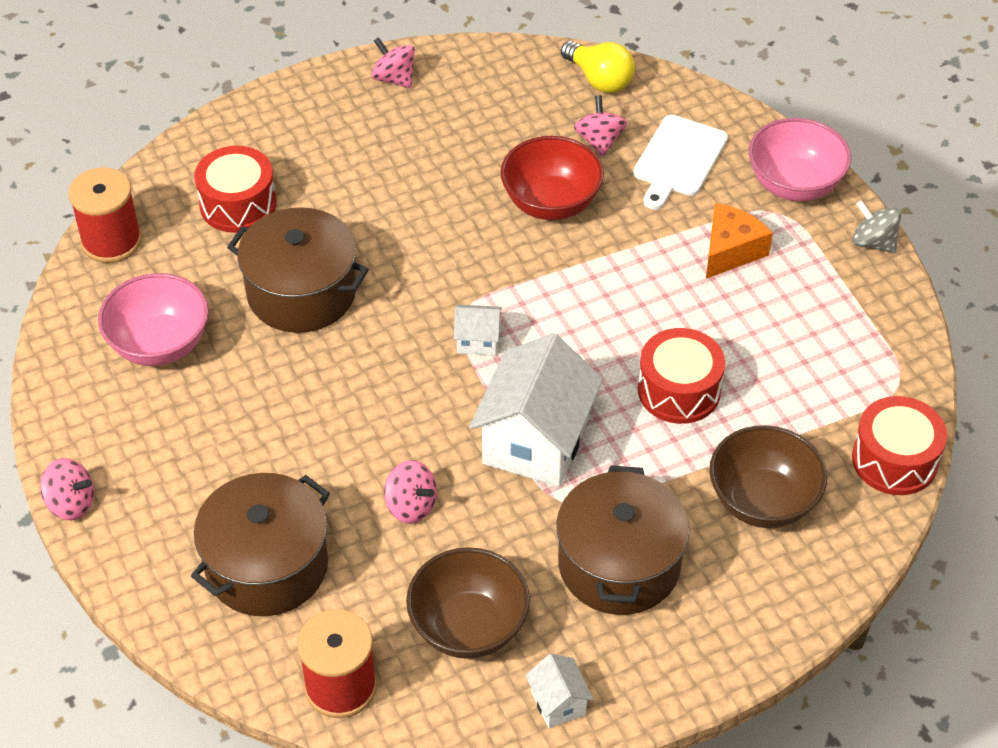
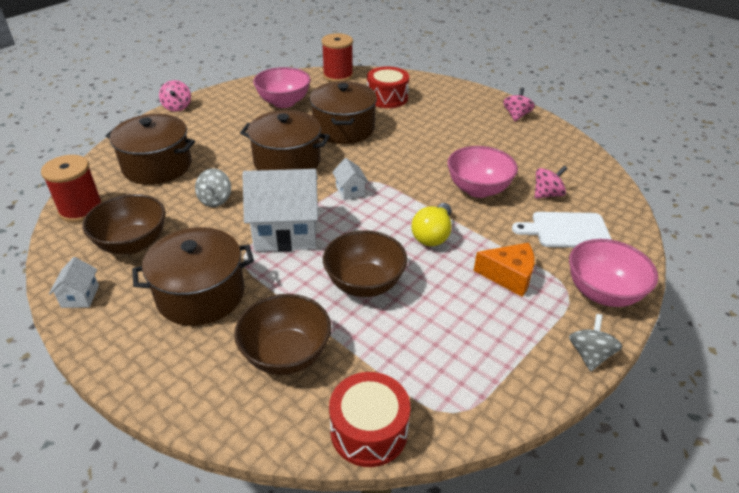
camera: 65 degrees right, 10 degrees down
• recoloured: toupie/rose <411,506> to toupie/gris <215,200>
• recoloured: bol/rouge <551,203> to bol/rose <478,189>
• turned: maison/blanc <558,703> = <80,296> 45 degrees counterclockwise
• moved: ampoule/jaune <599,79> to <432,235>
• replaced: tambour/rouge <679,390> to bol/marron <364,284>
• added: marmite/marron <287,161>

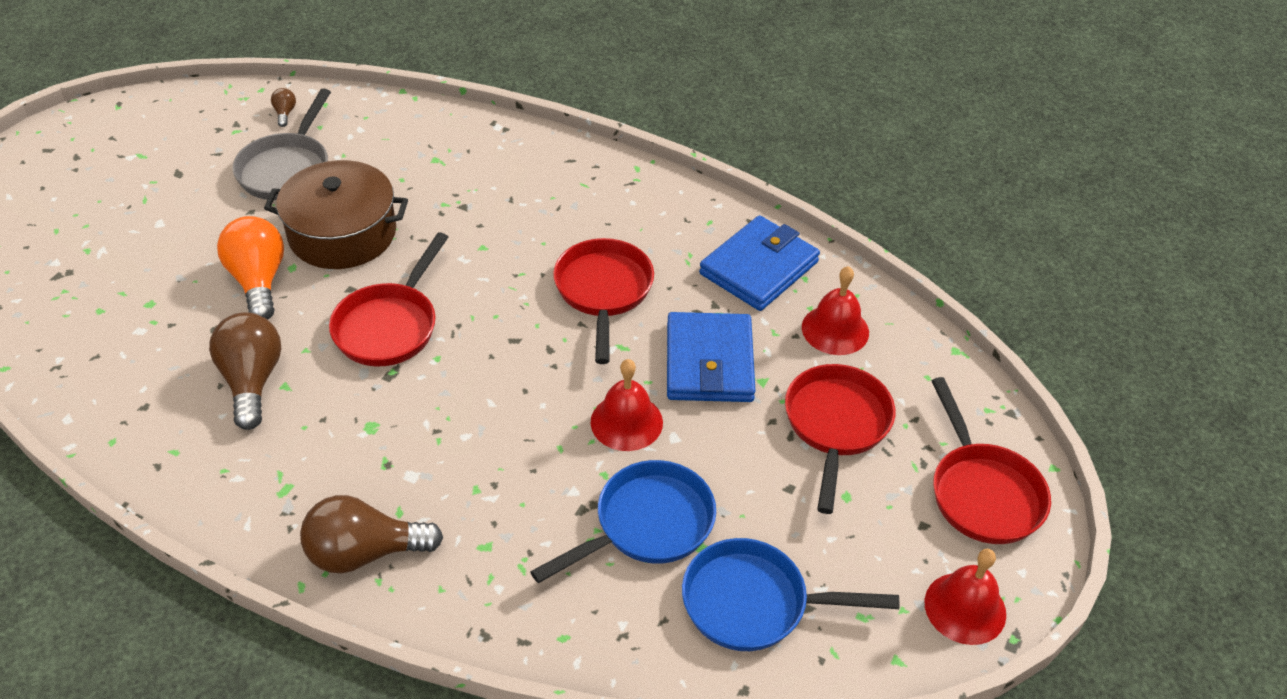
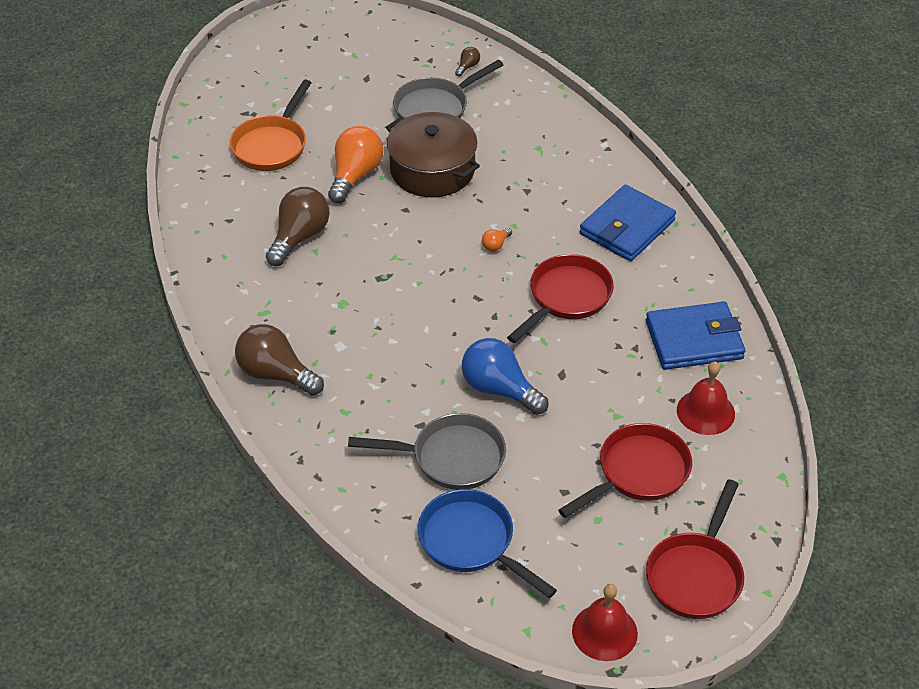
camera: 40 degrees right, 0 degrees up
• removed: poêle/rouge <390,326>
• recoloured: poêle/bleu <647,525> to poêle/gris <451,458>
• replaced: cloche/rouge <626,422> to ampoule/bleu <499,389>
• moved: portefeuille/bleu <709,362> to <627,227>
• added: poêle/orange <272,145>
• added: ampoule/orange <496,245>

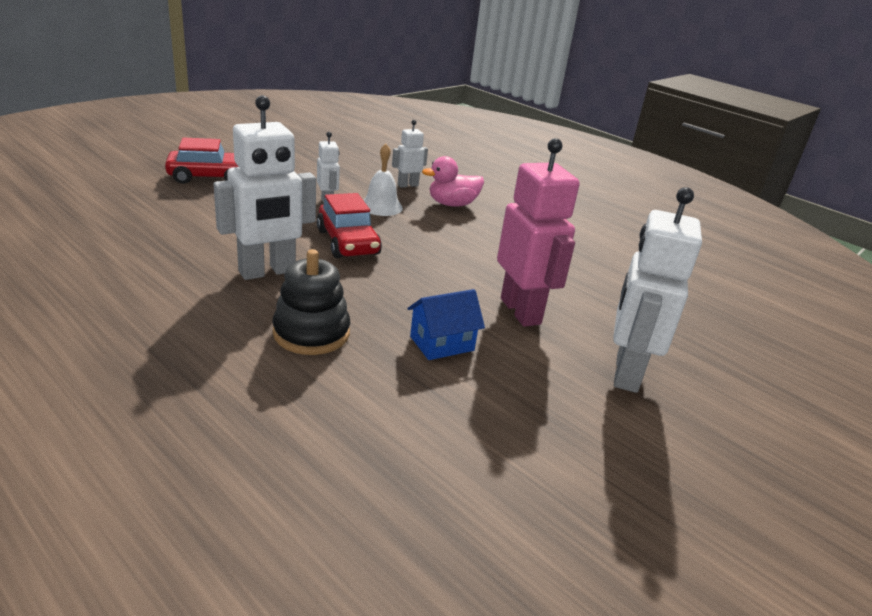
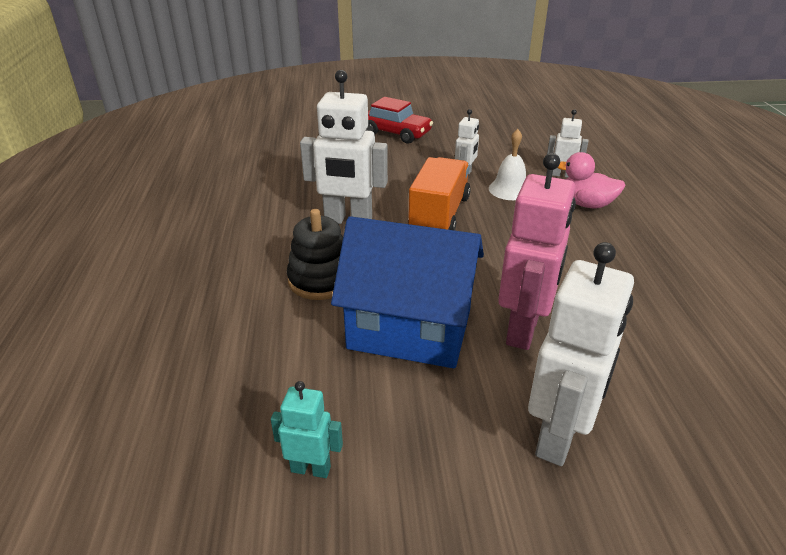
camera: 45 degrees right, 5 degrees up
• replaced: voiture/rouge <348,242> to camion/orange <439,214>
• resized: maison/bleu <442,343> = <410,329> x2.13
• turned: robot/blanc <625,373> = <559,437> 150 degrees clockwise
• added: robot/turquoise <311,469>

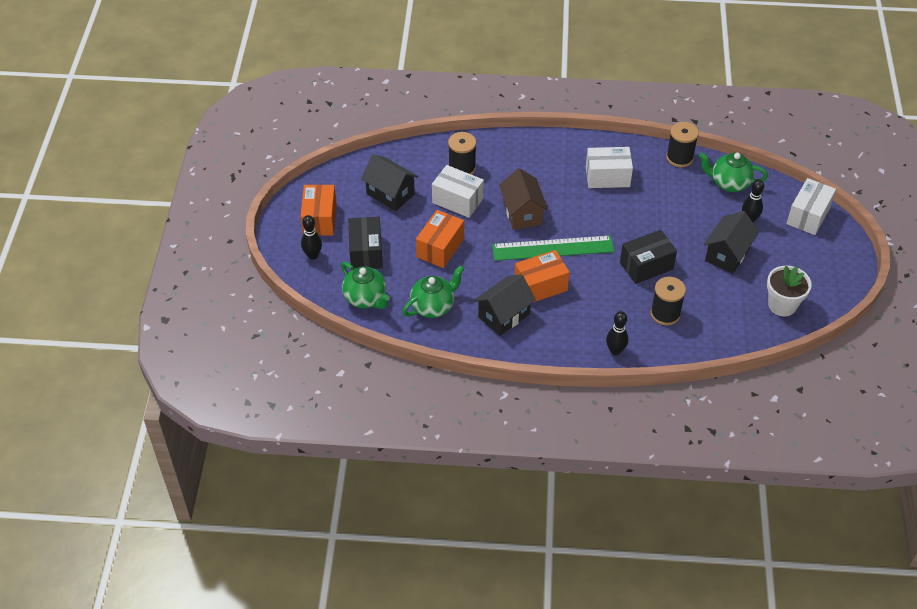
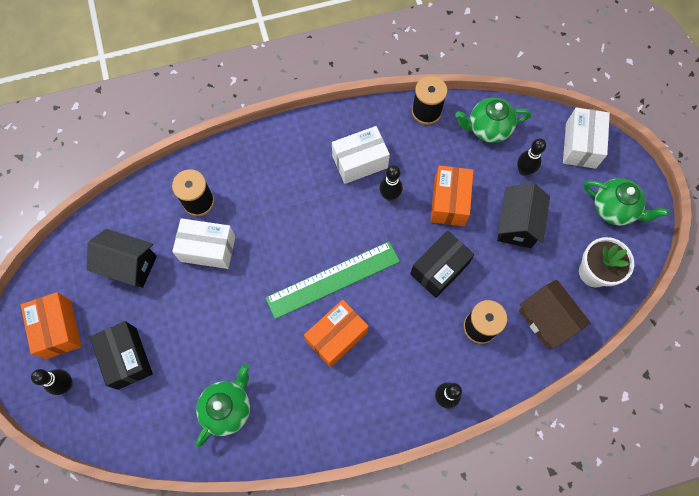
camera: 20 degrees left, 20 degrees up
• moved: théière/vert <366,298> to <614,209>
• moved: boîte/orange <440,248> to <449,202>
• removed: maison/noir <504,315>
• moved: maison/marron <522,213> to <546,319>
• added: quille/noir <389,195>

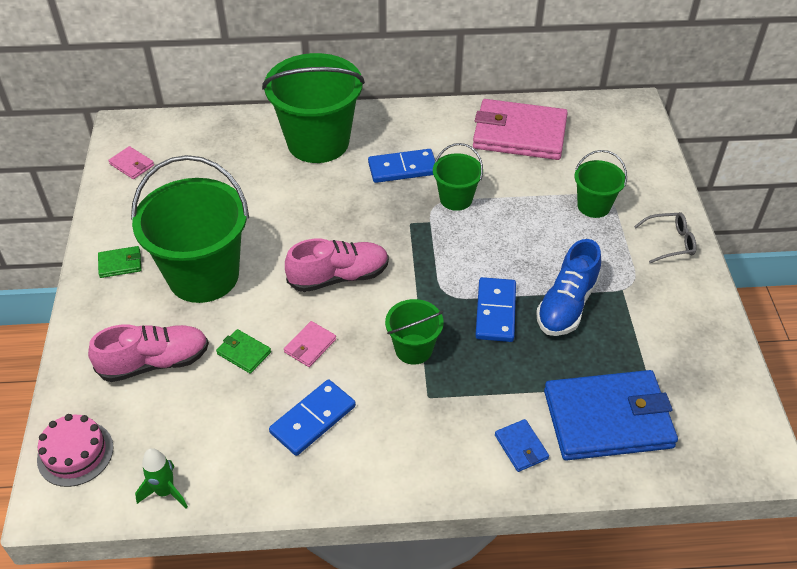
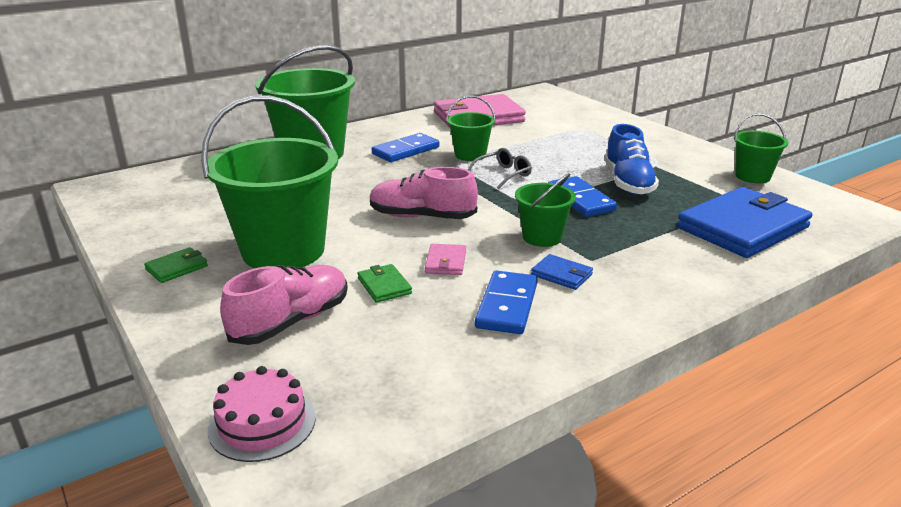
camera: 30 degrees left, 20 degrees down
• removed: portefeuille/rose <132,164>
• removed: fusée/vert <165,492>
• turned: portefeuille/vert <244,353> = <384,286> 60 degrees clockwise
• turned: chaussure/rose <339,277> = <422,217> 120 degrees counterclockwise
• moved: portefeuille/bleu <521,447> to <562,275>
• moved: seau/vert <594,206> to <752,176>
• moved: lunettes/gris <670,242> to <503,174>

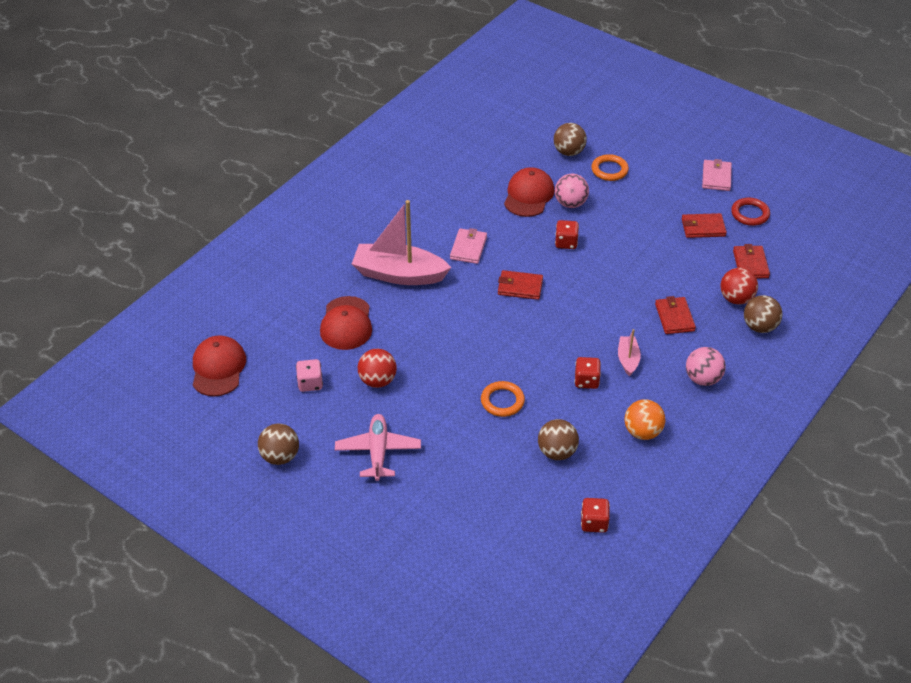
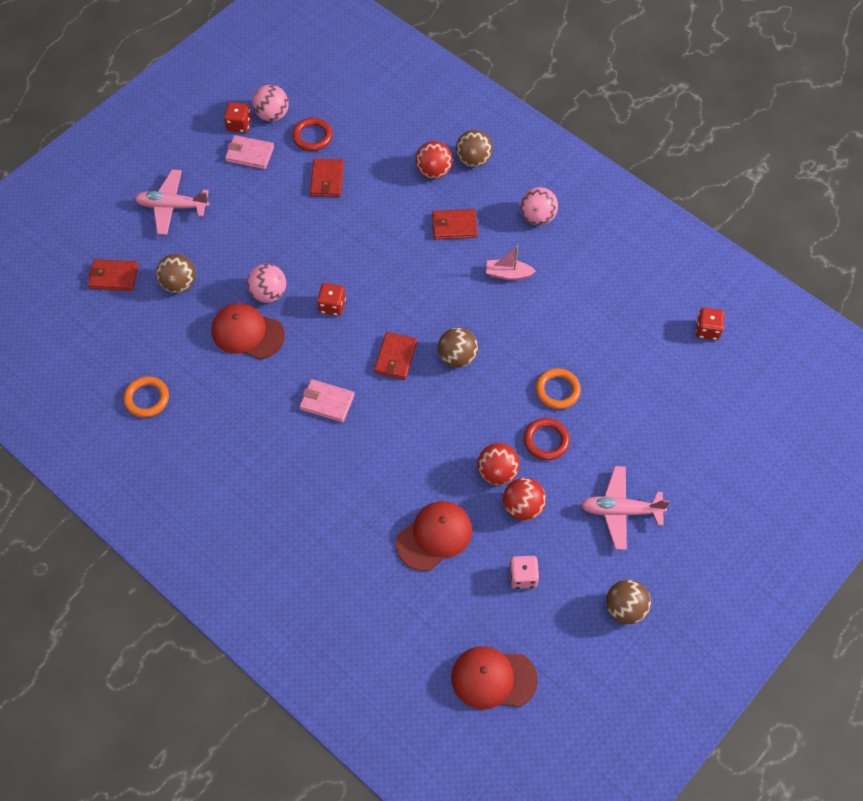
camera: 85 degrees left, 15 degrees up
• turned: casquette/rouge <346,323> = <434,536> 45 degrees counterclockwise
• removed: bateau/rose <399,274>
• moved: balle/marron <557,452> to <457,357>
• moved: dé/rouge <586,381> to <239,125>
• moved: anneau/orange <609,170> to <147,398>
• removed: balle/orange <642,432>
• moved: portefeuille/rouge <750,264> to <114,277>
• added: avion/rose <172,206>
• added: balle/rose <272,115>
• added: balle/rouge <497,472>
• added: anneau/rouge <546,440>

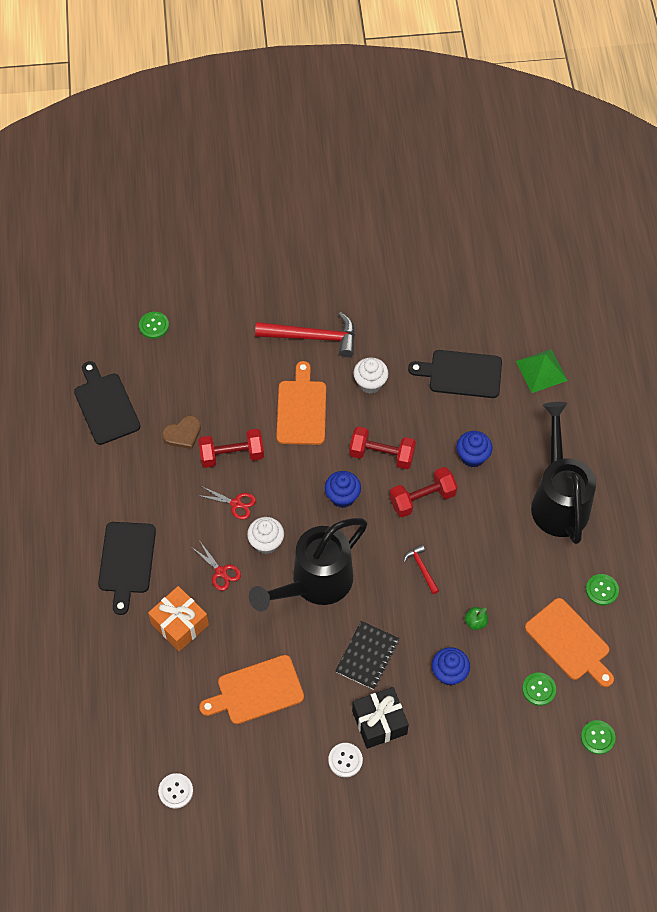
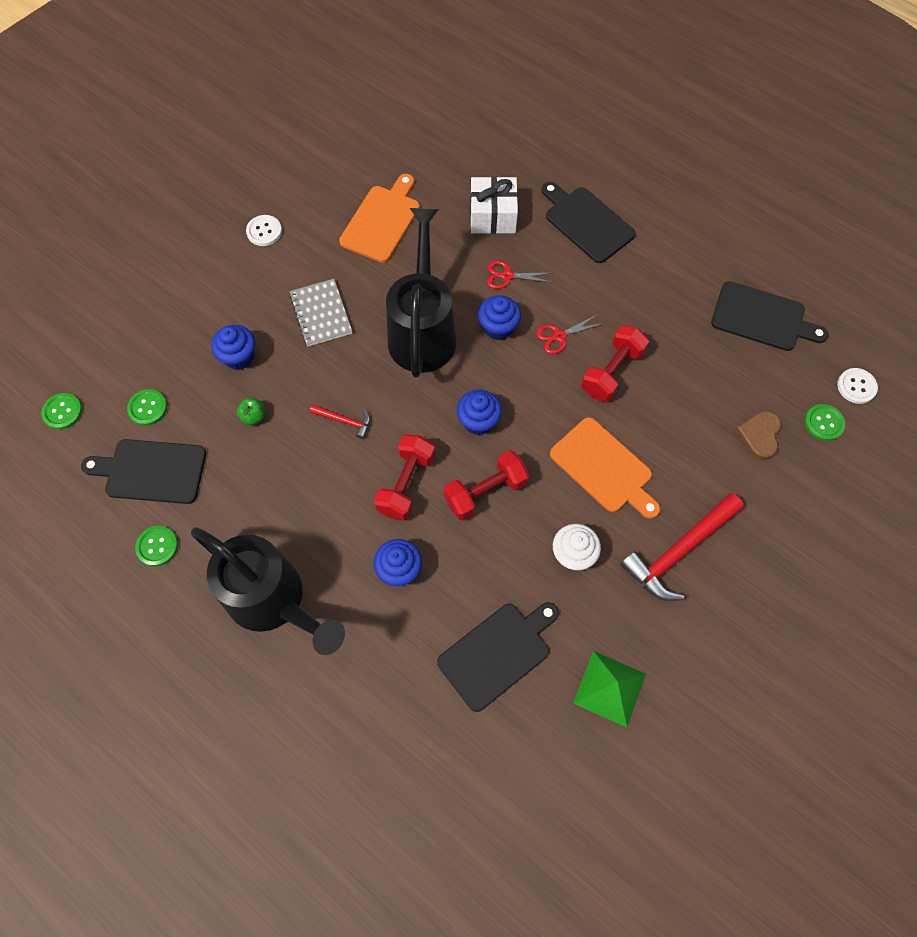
camera: 135 degrees right, 5 degrees up
• recoloured: cadeau/orange <179,624> to cadeau/blanc <493,216>
• moved: bouton/blanc <175,791> to <856,386>
• moved: cœur/marron <183,434> to <759,435>
• recoloured: muffin/blanc <266,542> to muffin/bleu <498,328>
• recoloured: carnet/noir <367,656> to carnet/gris <321,314>
• removed: cadeau/noir <379,722>
• moved: pyramide/vert <541,370> to <609,688>
• recoloured: planche à découper/orange <569,642> to planche à découper/noir <151,471>

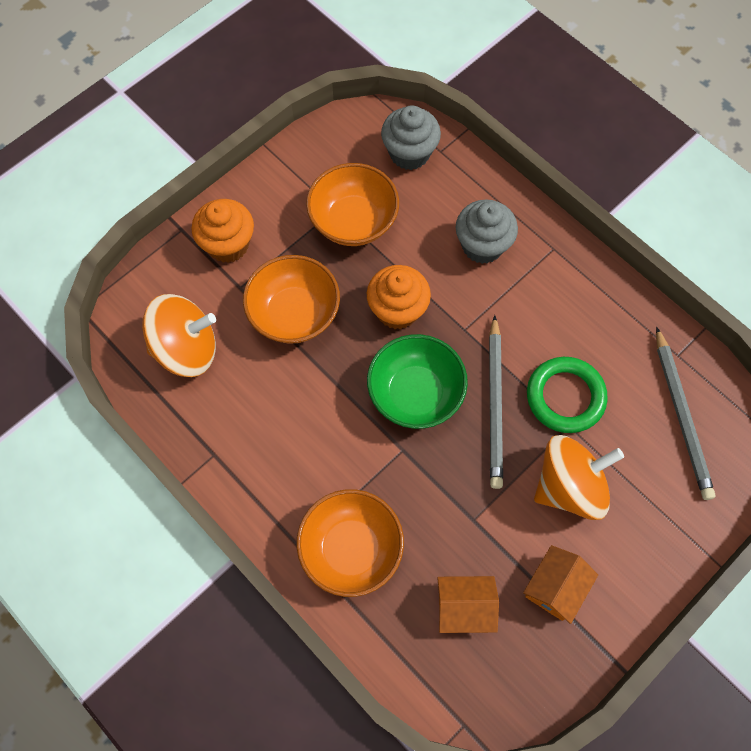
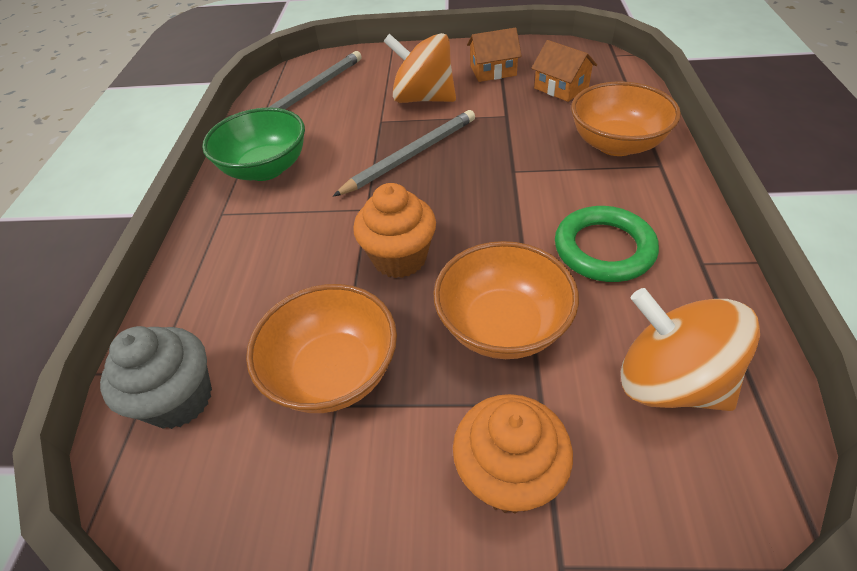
camera: 130 degrees left, 20 degrees down
• moved: bol/vert <415,393> to <266,168>
• removed: muffin/gris <482,245>
• moved: anneau/vert <565,397> to <604,249>

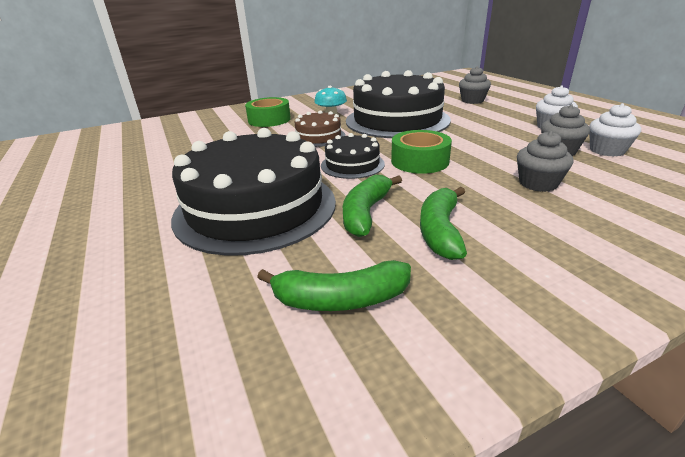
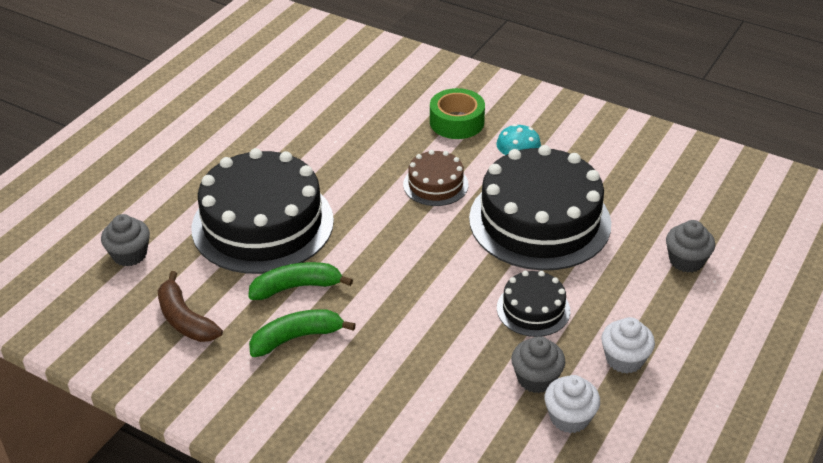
camera: 55 degrees right, 10 degrees up
• recoloured: banane/vert <340,299> to banane/marron <185,319>
• moved: gâteau/noir <352,165> to <533,309>
• removed: ruban adhésif/vert <419,161>
• moved: muffin/gris <538,183> to <129,254>

